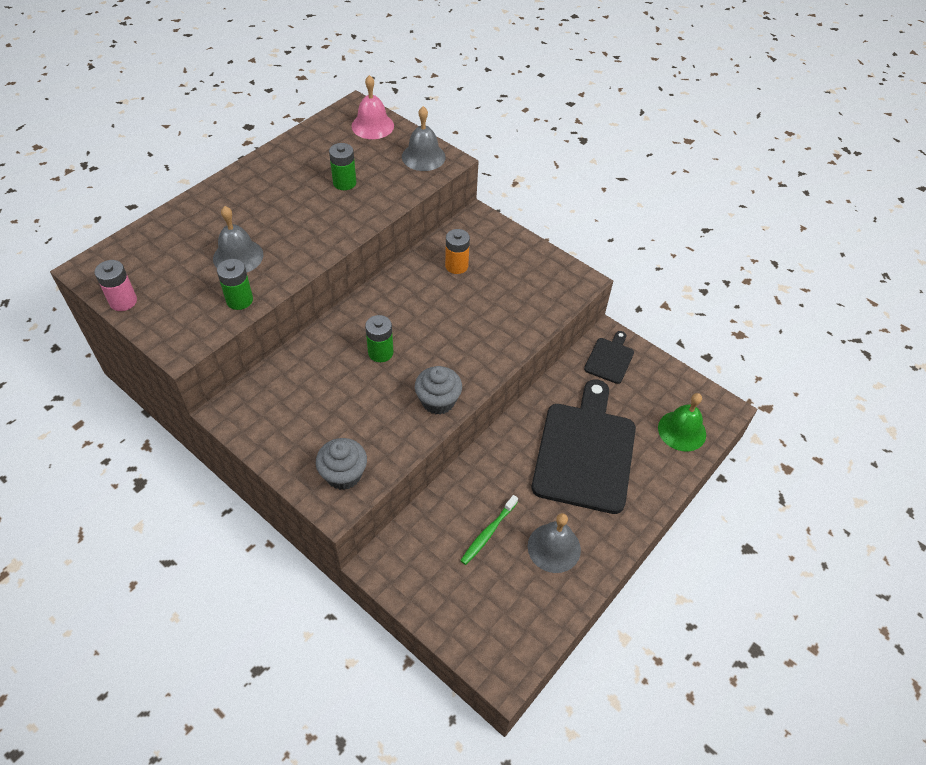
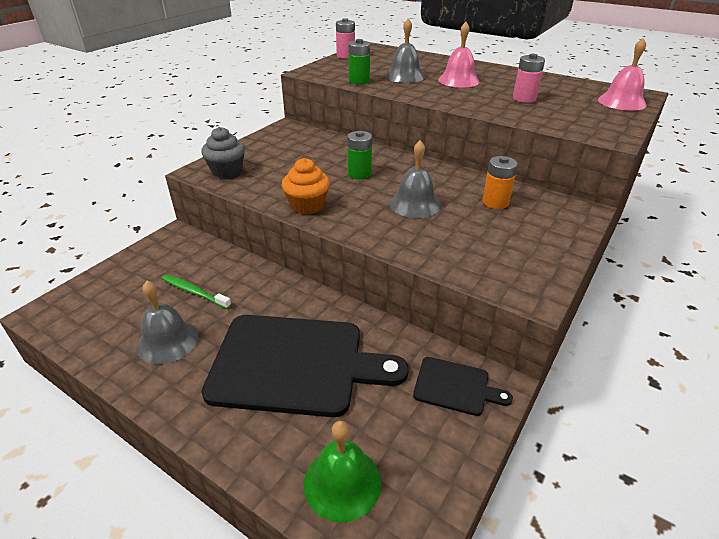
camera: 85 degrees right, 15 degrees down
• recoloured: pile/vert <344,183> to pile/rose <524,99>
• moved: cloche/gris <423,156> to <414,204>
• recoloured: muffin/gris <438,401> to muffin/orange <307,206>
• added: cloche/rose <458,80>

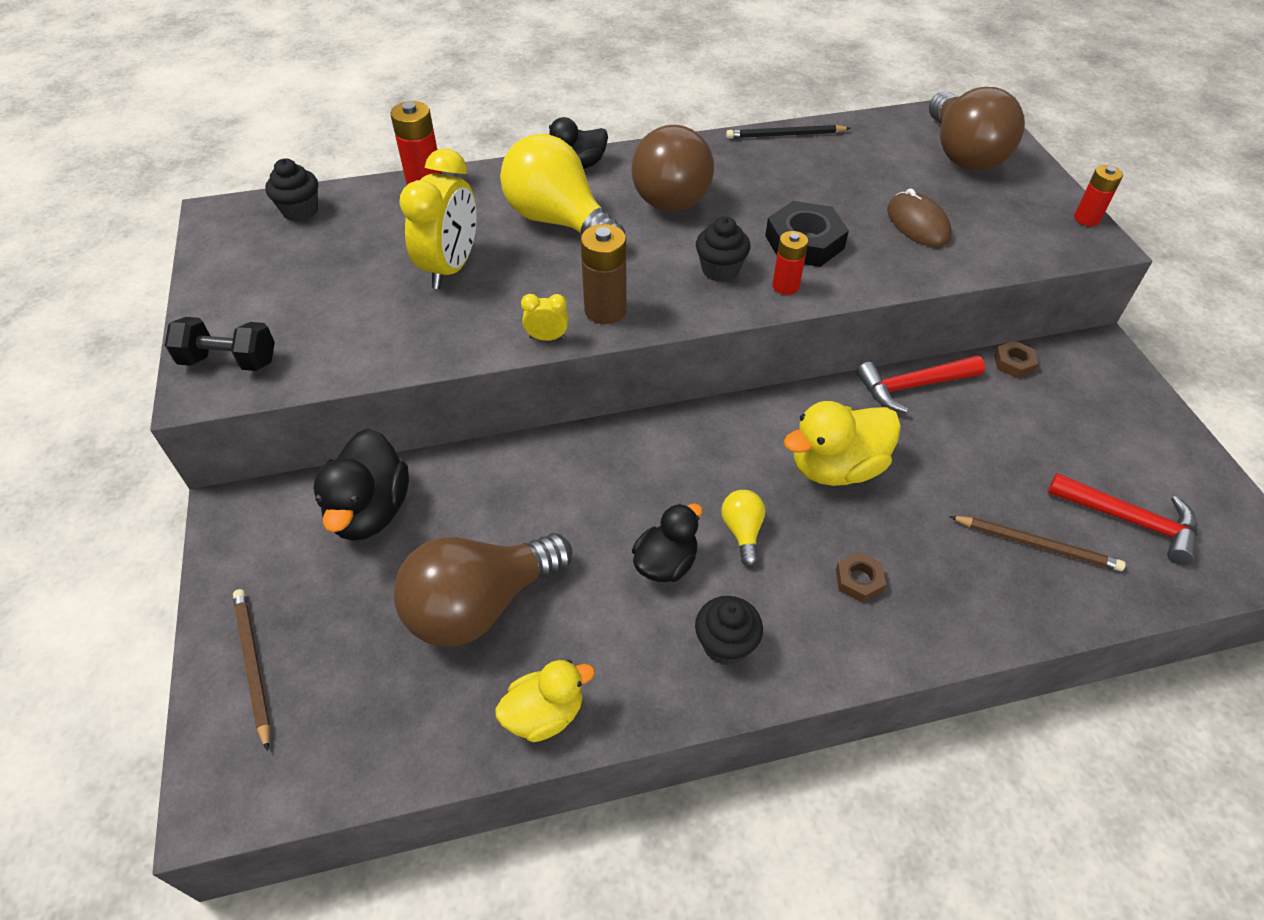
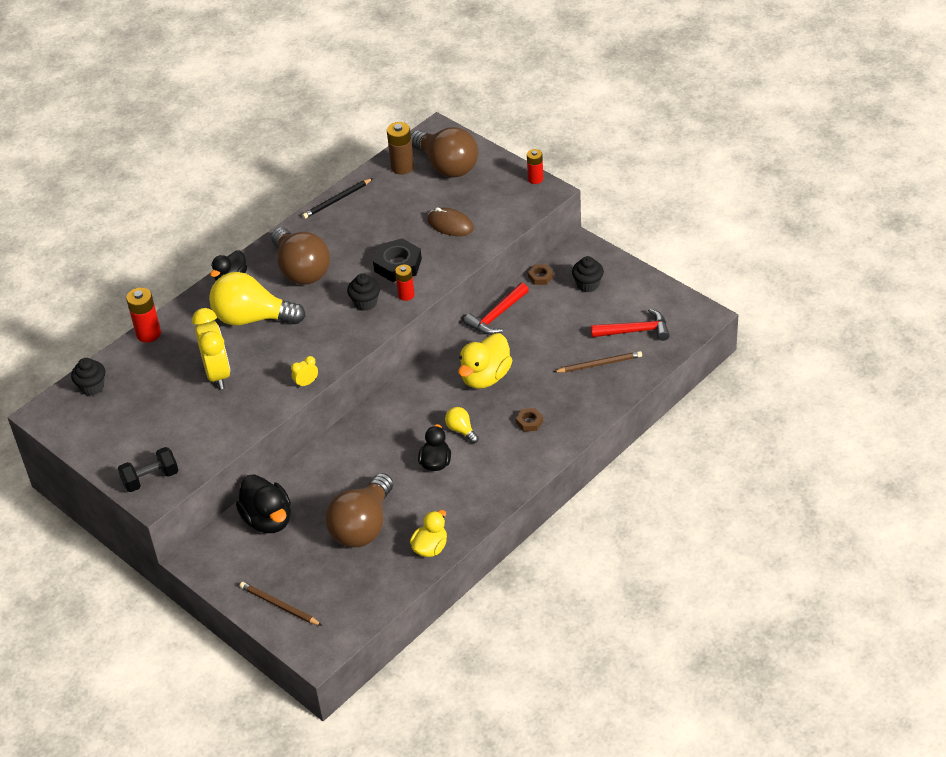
camera: 30 degrees left, 5 degrees down
• moved: pile/marron <605,310> to <402,167>
• moved: muffin/noir <725,644> to <588,284>

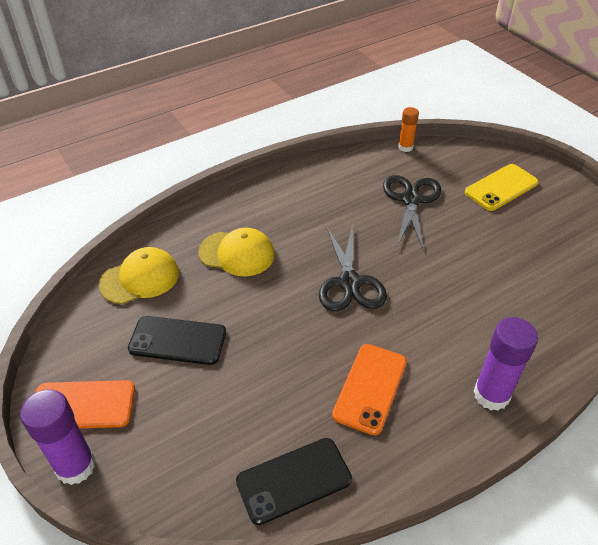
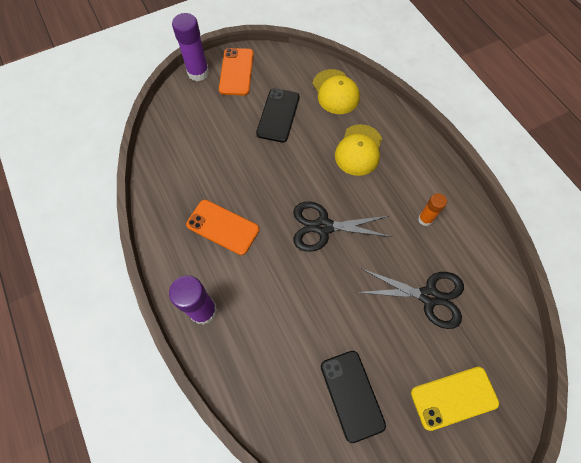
camera: 95 degrees right, 20 degrees up
• moved: téléphone/noir <294,480> to <352,395>
• moved: bâton de colle/orange <405,147> to <425,219>
• turned: téléphone/jaune <501,187> = <454,397> 75 degrees counterclockwise

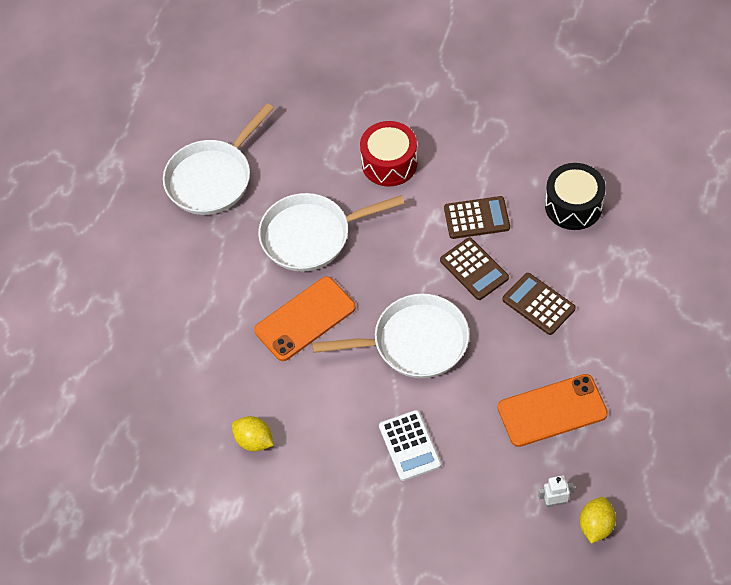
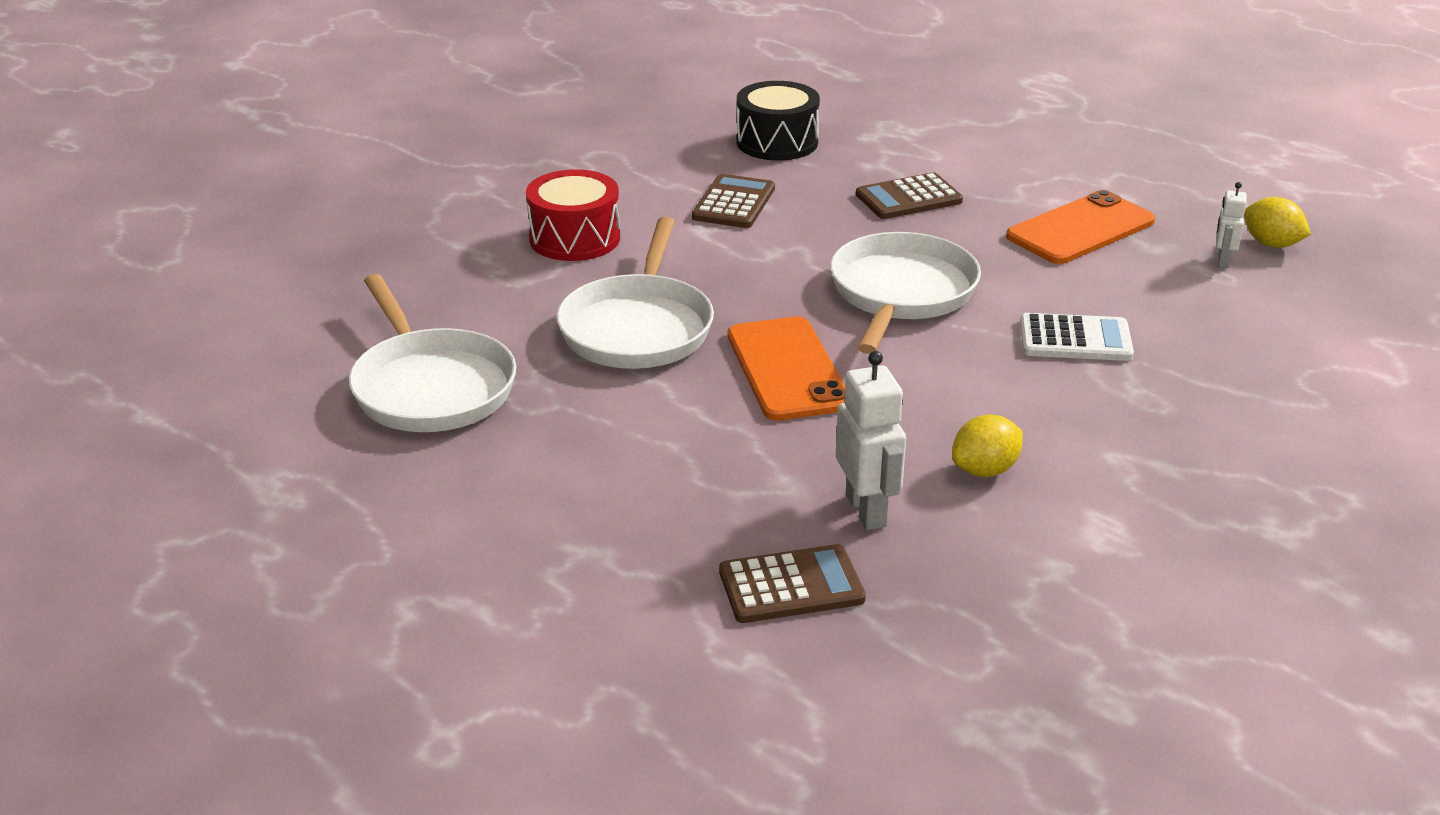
camera: 70 degrees left, 25 degrees down
• moved: calculatrice/marron <474,269> to <791,585>
• turned: téléphone/orange <552,410> = <1080,229> 45 degrees clockwise
• added: robot/blanc <866,511>

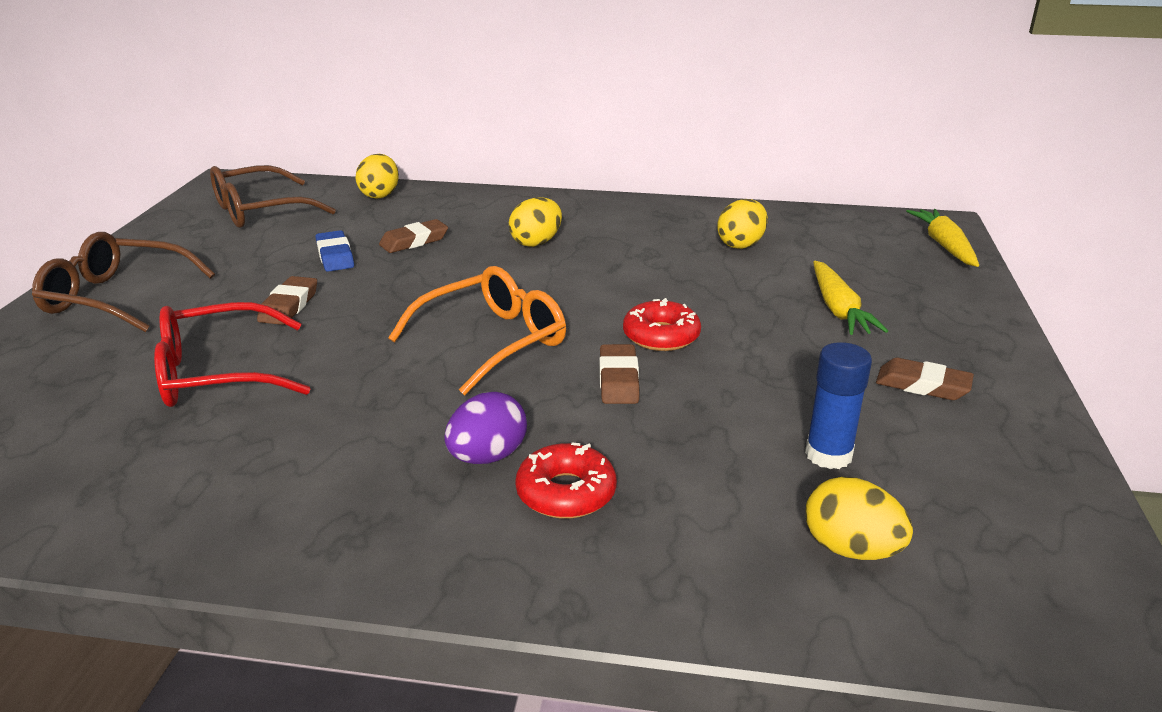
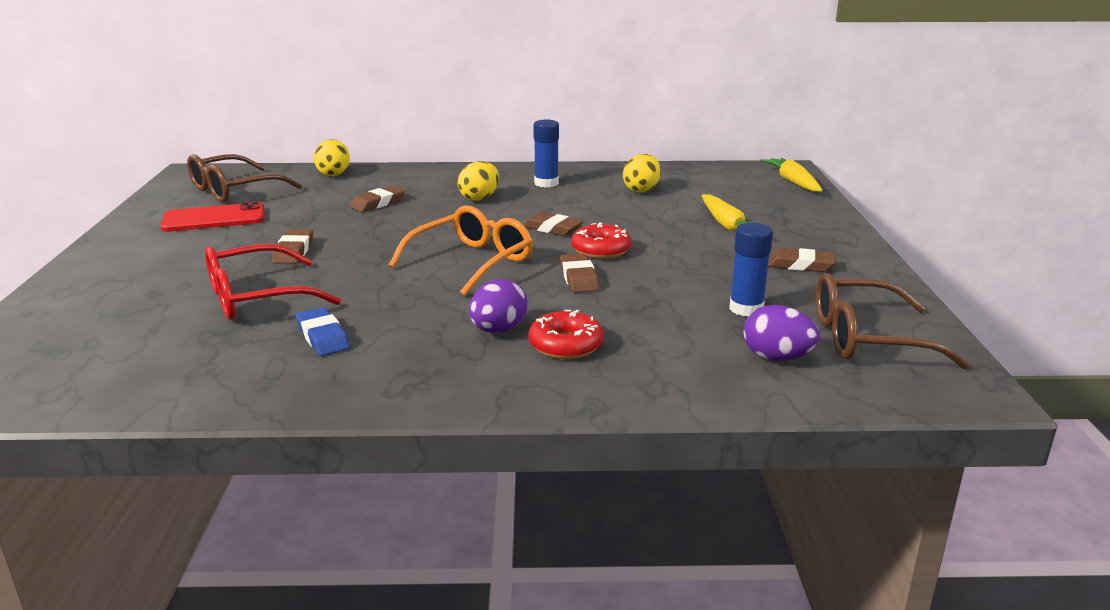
camera: 10 degrees left, 5 degrees down
• moved: lunettes/marron <116,297> to <866,338>
• moved: gomme/bleu <335,256> to <323,337>
• recoloured: œuf/jaune <850,549> to œuf/violet <777,358>
• added: téléphone/rouge <214,219>
• added: gomme/marron <552,229>
• added: bâton de colle/bleu <546,183>

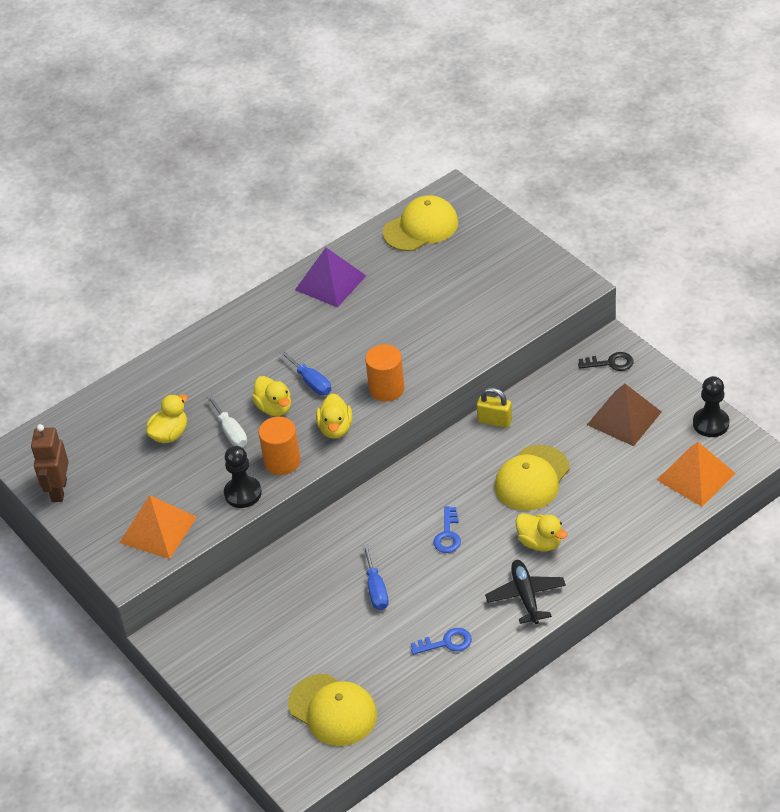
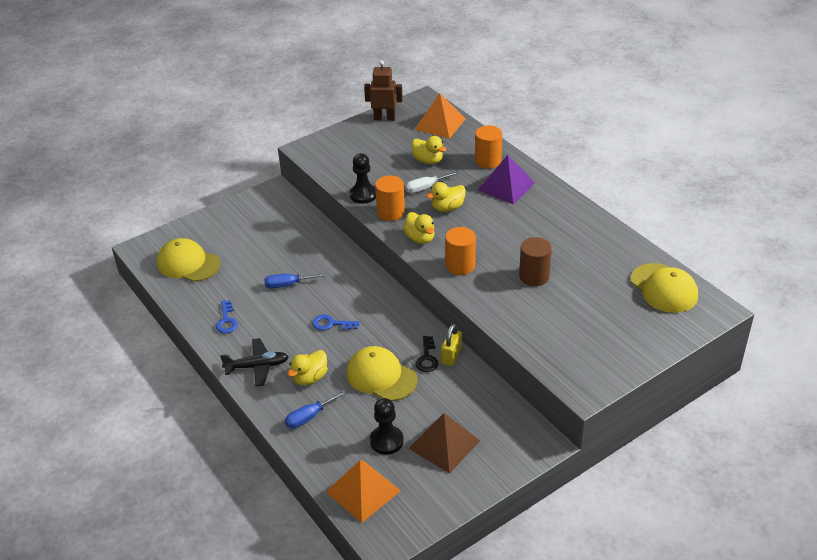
camera: 90 degrees right, 5 degrees down
• moved: pyramide/orange <158,529> to <440,124>
• moved: tournevis/bleu <311,382> to <309,417>
• turned: casquette/jaune <333,710> = <188,264> 75 degrees clockwise
• moved: pyramide/violet <330,282> to <506,186>
• turned: canard/jaune <335,428> = <420,238> 120 degrees counterclockwise
• moved: clé/noir <610,363> to <427,358>
• moved: pion/noir <710,423> to <386,441>
• added: cylindre/orange <488,161>
• added: cylindre/marron <534,276>

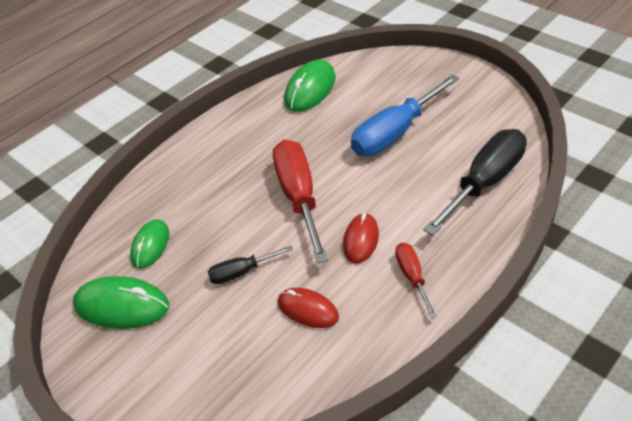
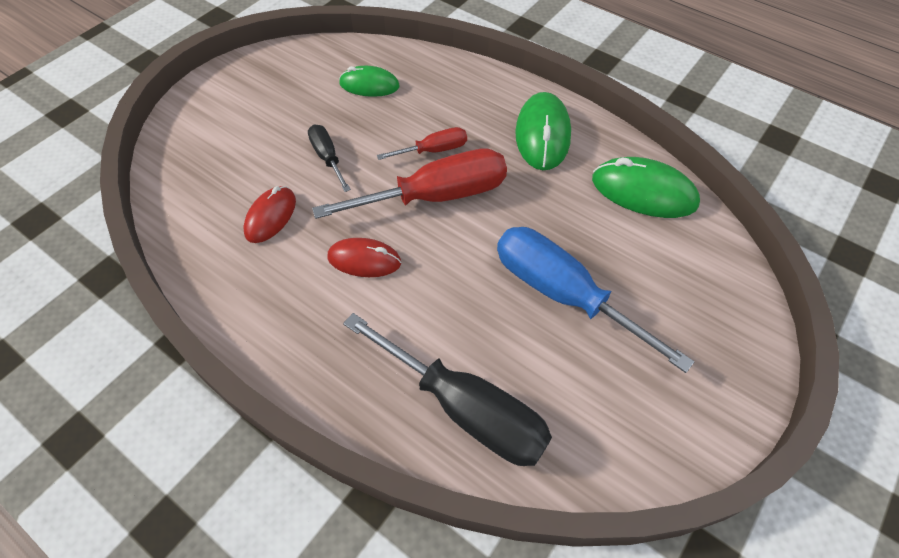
camera: 80 degrees right, 10 degrees up
• moved: souris/vert <122,306> to <542,135>
• moved: tournevis/rouge <412,276> to <434,150>

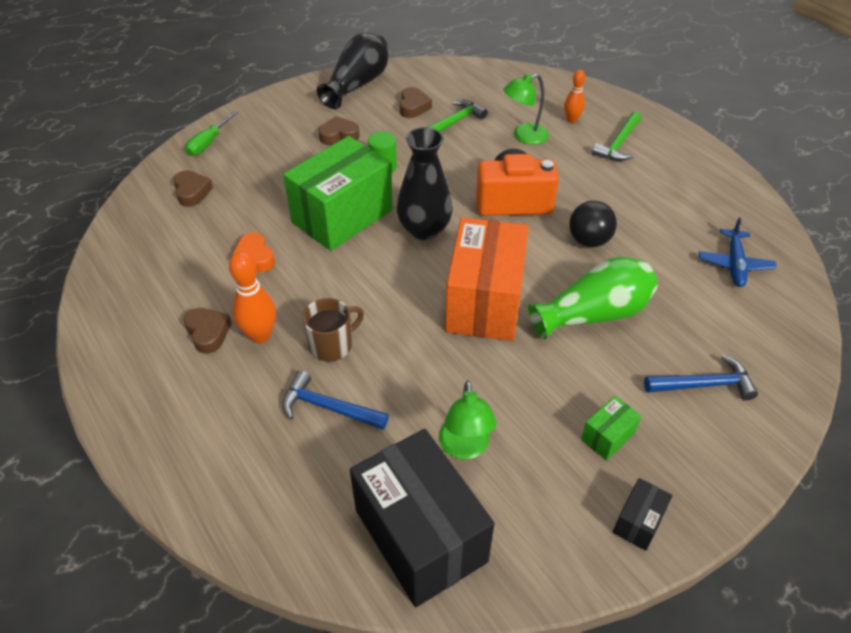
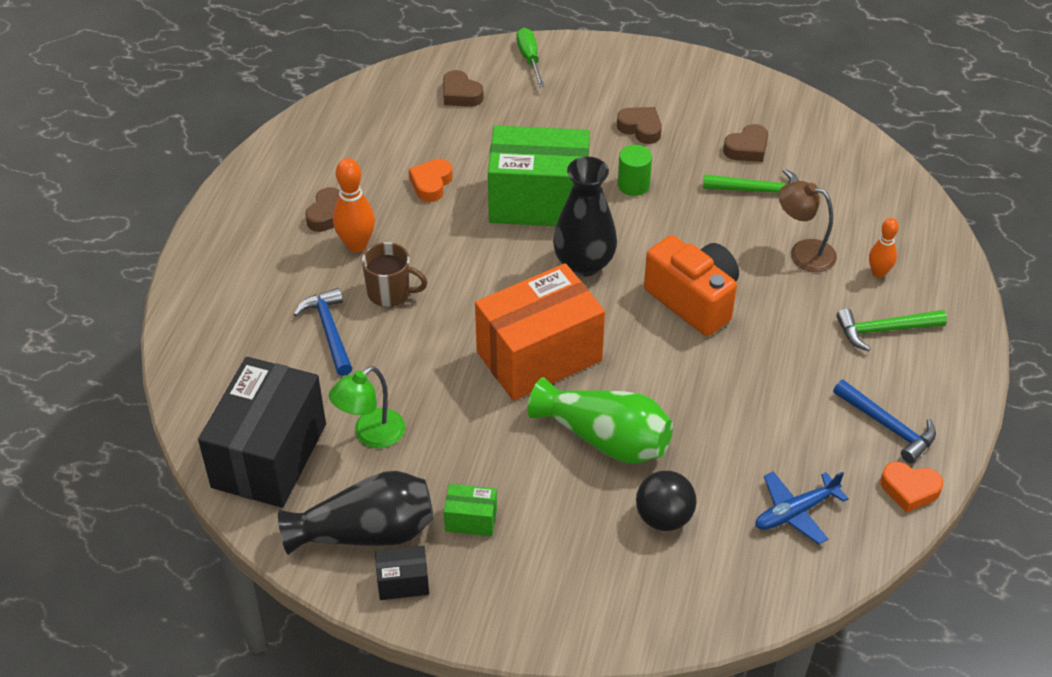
camera: 50 degrees right, 0 degrees up
• turned: cœur/marron <192,192> = <460,94> 105 degrees clockwise
• turned: tournevis/vert <208,143> = <529,59> 90 degrees clockwise
• moved: vase/noir <357,84> to <366,532>
• recoloured: lampe/vert <524,136> to lampe/marron <803,253>
• moved: balle/noir <589,240> to <664,517>
• moved: marteau/bleu <703,384> to <887,426>
• added: cœur/orange <909,490>

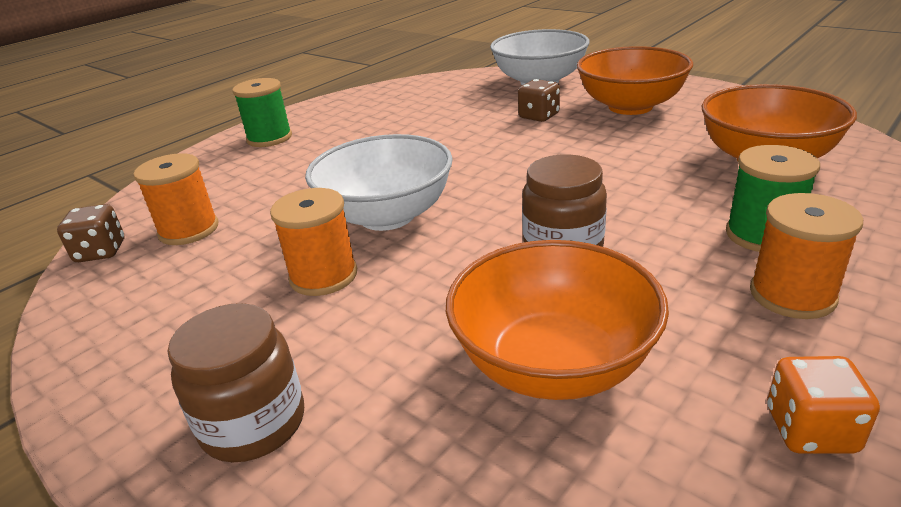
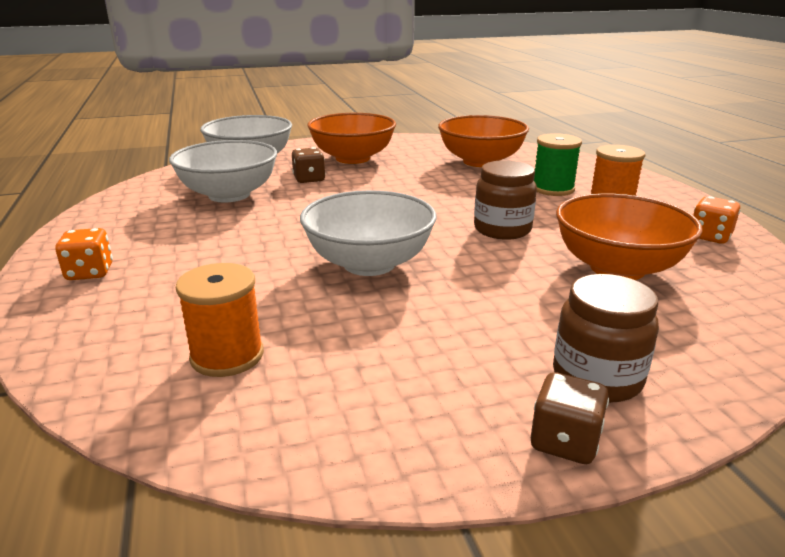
camera: 60 degrees left, 5 degrees down
• moved: dé/marron <100,252> to <564,442>
• replaced: bobine/vert <269,138> to dé/orange <90,272>
• removed: bobine/orange <323,276>
• added: bol/blanc <229,195>

